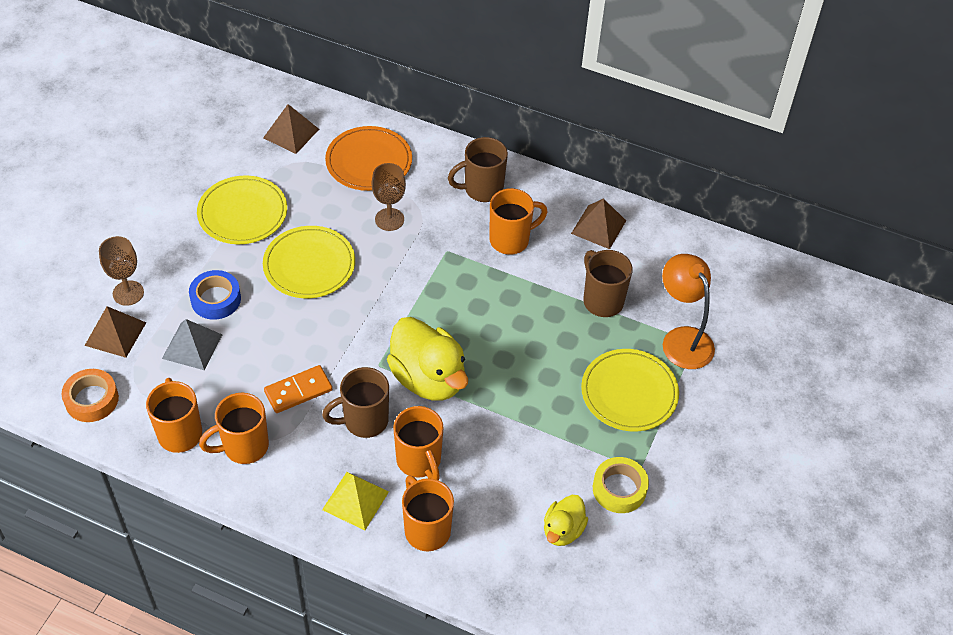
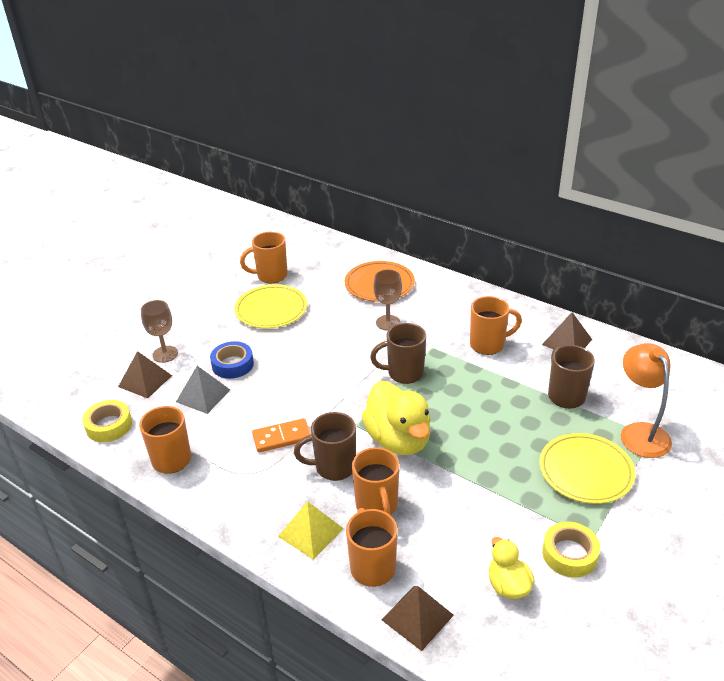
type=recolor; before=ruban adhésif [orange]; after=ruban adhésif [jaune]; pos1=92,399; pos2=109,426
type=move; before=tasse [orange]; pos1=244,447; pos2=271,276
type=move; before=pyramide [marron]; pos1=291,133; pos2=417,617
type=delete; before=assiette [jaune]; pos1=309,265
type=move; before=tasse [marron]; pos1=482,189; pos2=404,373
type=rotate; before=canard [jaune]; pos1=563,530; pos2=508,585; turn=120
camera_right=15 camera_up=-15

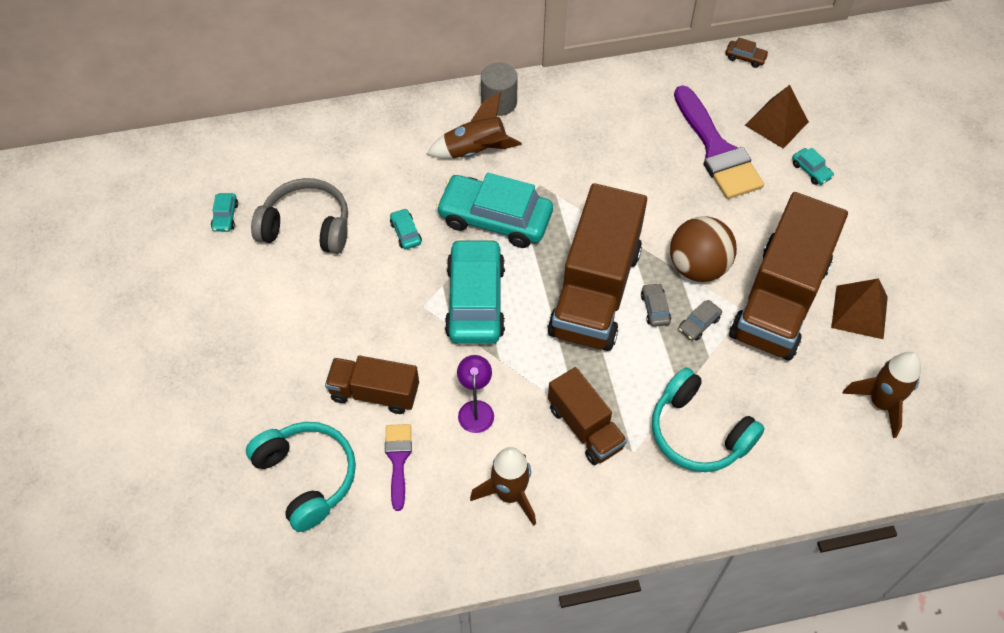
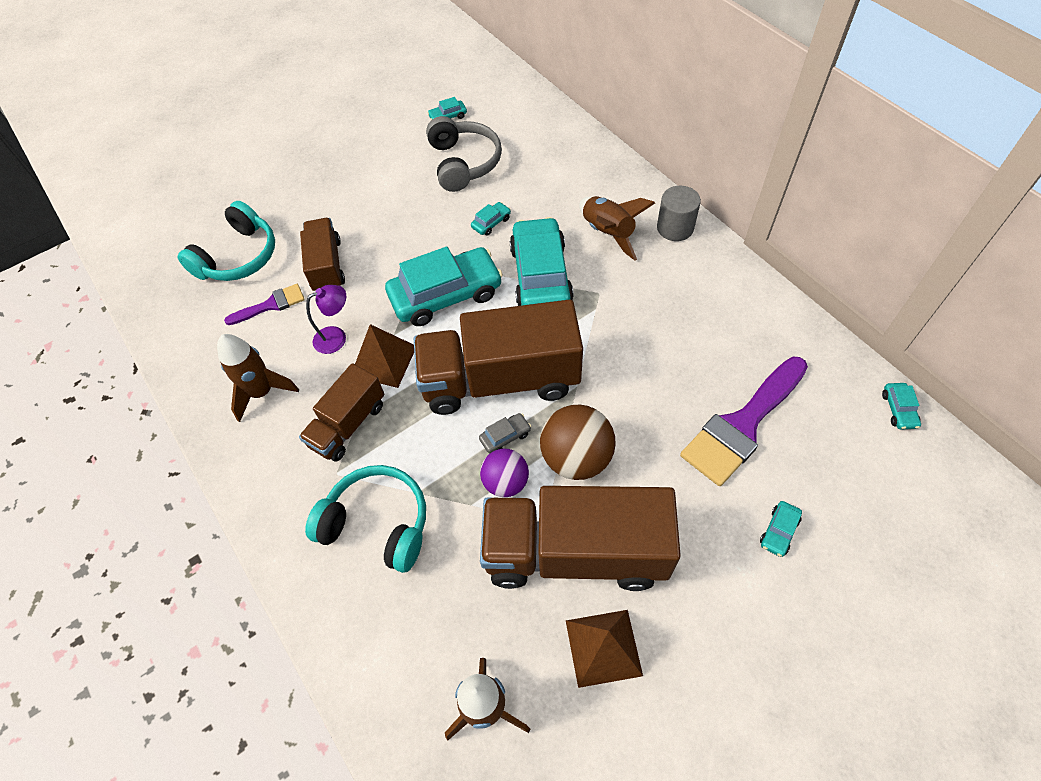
type=rotate; before=casque audio [turquoise]; pos1=698,432; pos2=377,524; turn=90
type=replace; before=voiture [gris]; after=balle [violet]; pos1=699,324; pos2=505,482
type=recolor; before=voiture [marron]; after=voiture [turquoise]; pos1=745,57; pos2=898,410
type=move; before=pyramide [marron]; pos1=776,123; pos2=384,360
camera_right=70 camera_up=0

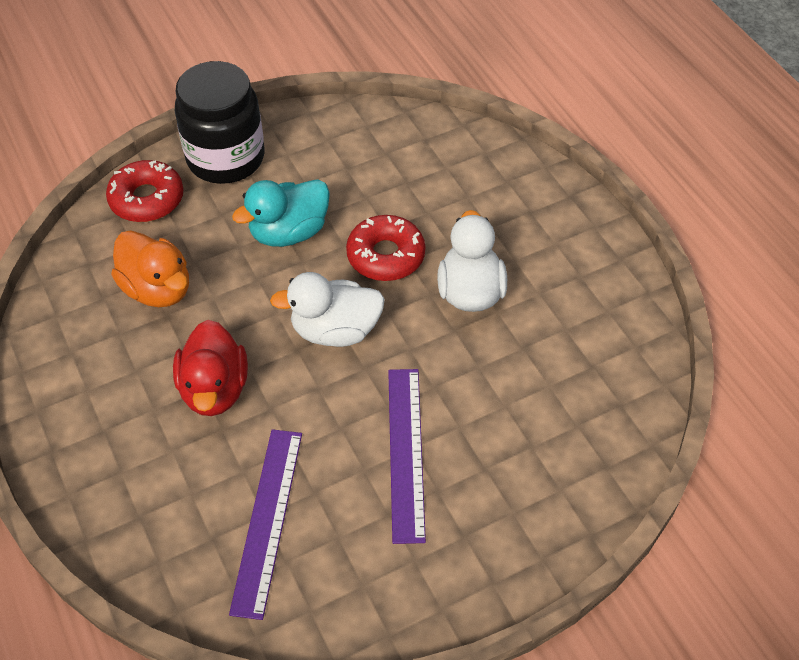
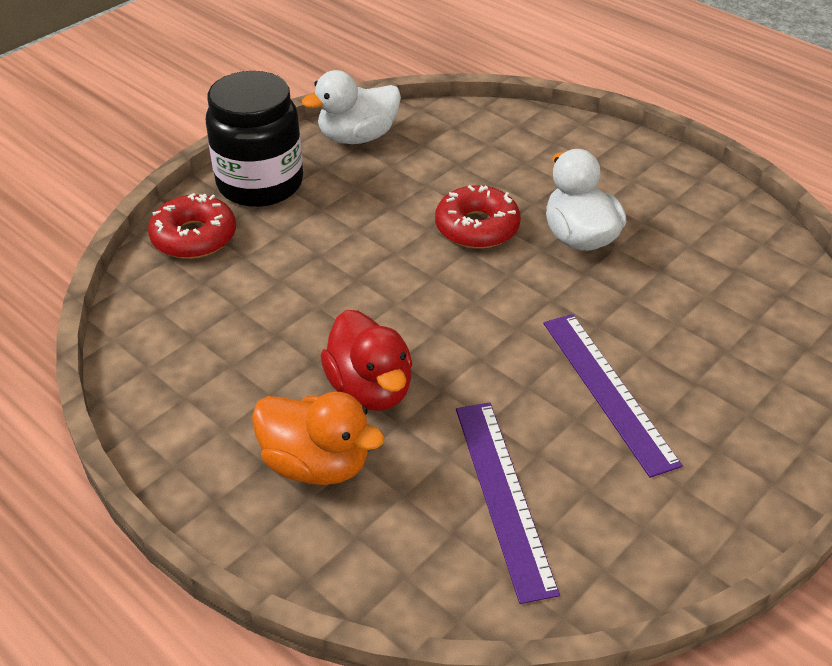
type=move; before=canard [orange]; pos1=158,289; pos2=316,464
type=delete; before=canard [turquoise]; pos1=289,232
type=move; before=canard [blanc]; pos1=335,330; pos2=357,137
camera_right=-20 camera_up=-10

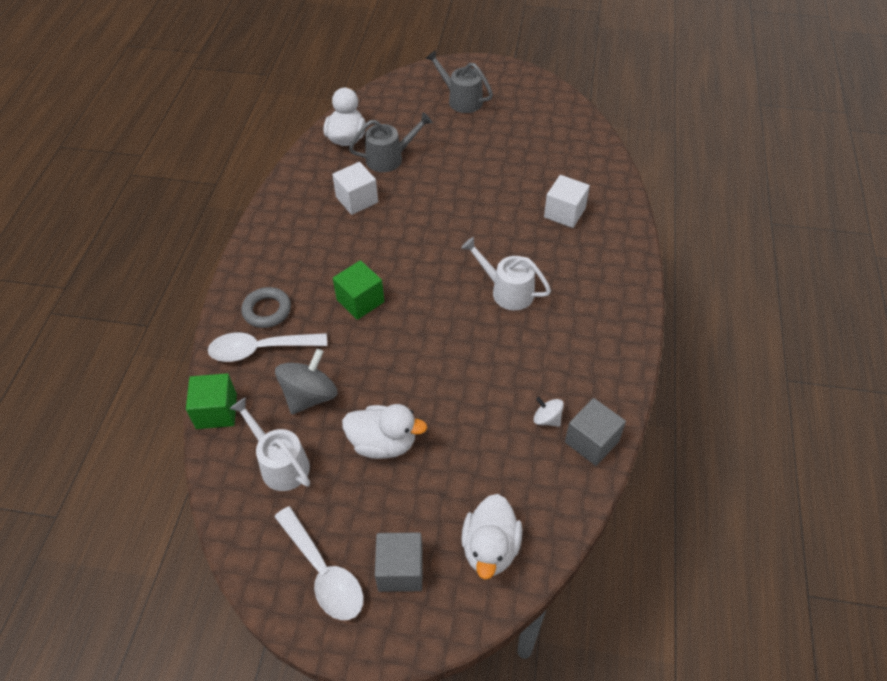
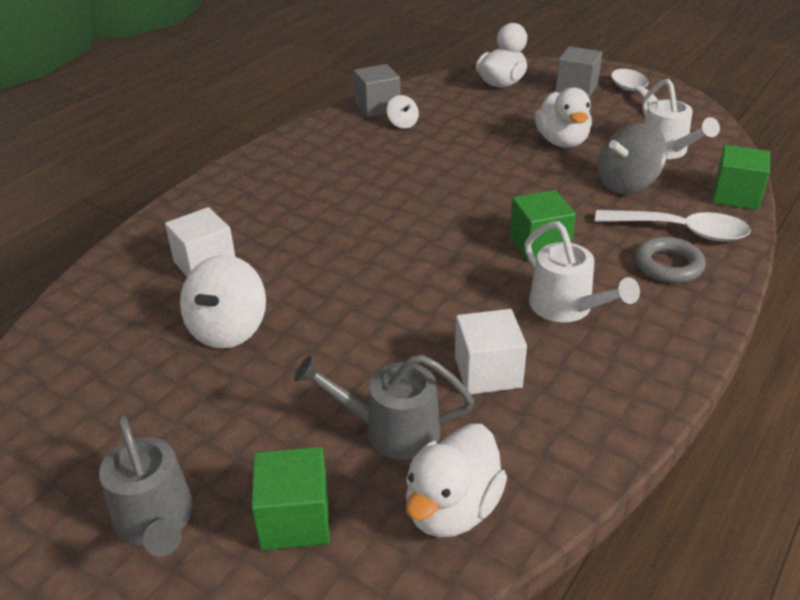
type=rotate; before=canard [blanc]; pos1=383,443; pos2=562,142; turn=-135
type=move; before=arrosoir [blanc]; pos1=507,291; pos2=567,308
type=insert; after=toupie [blanc]; pos2=228,329
type=insert; after=cube [vert]; pos2=295,519
camera_right=-155 camera_up=-15

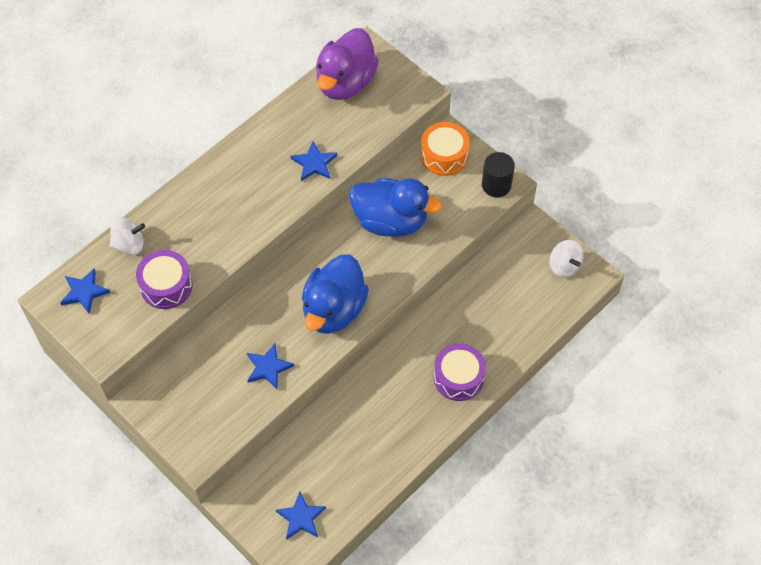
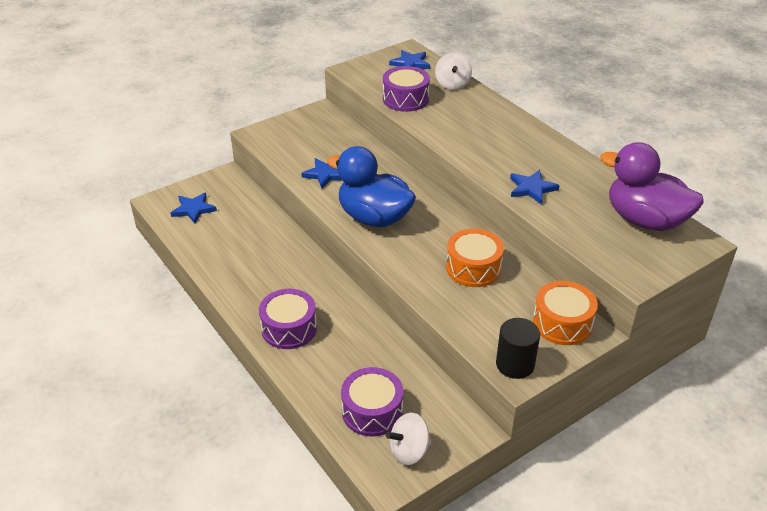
type=replace; before=canard [bleu]; after=tambour [orange]; pos1=390,221; pos2=473,268
type=insert; after=tambour [violet]; pos2=372,411
camera_right=100 camera_up=-20

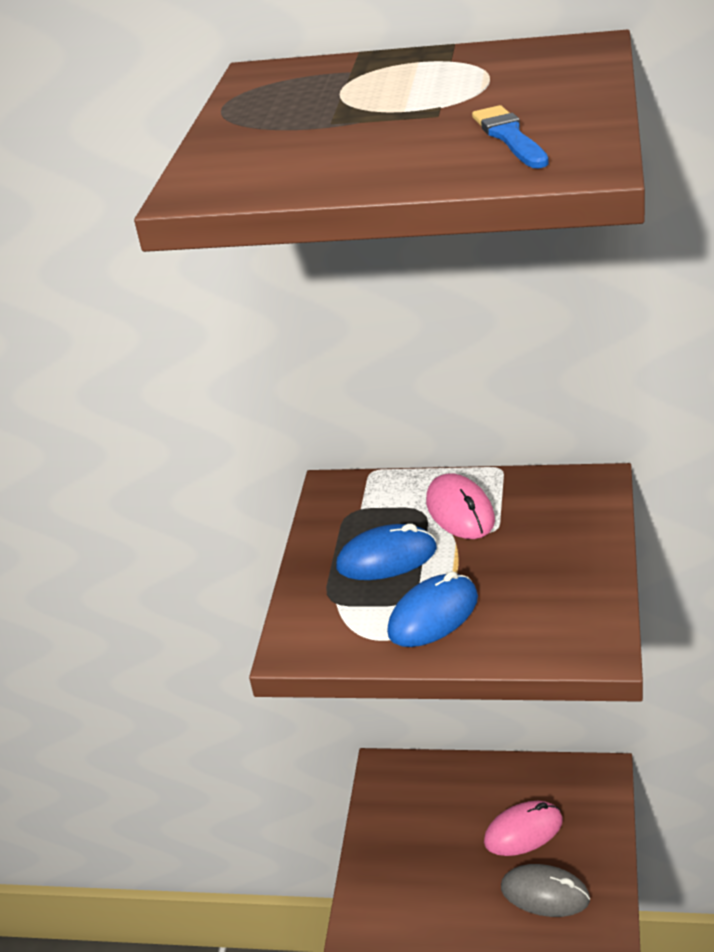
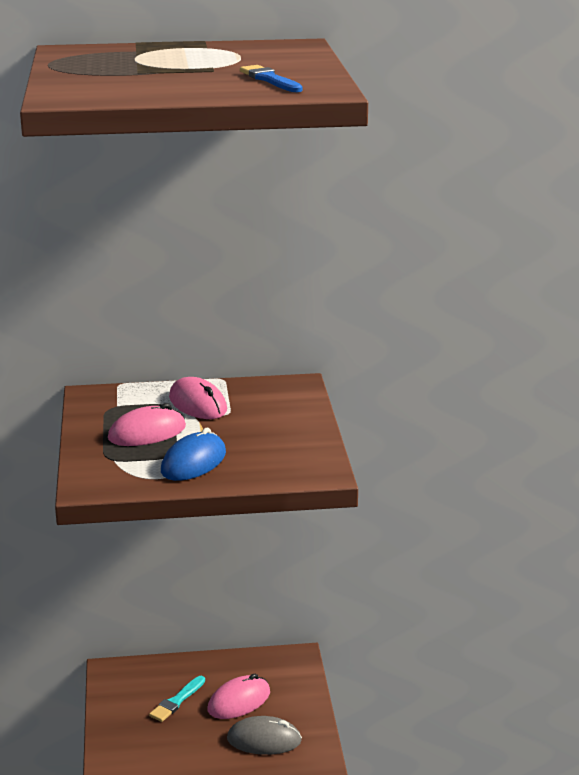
type=recolor; before=souris [bleu]; after=souris [rose]; pos1=386,558; pos2=147,433
type=insert; after=pinceau [turquoise]; pos2=177,701
camera_right=-20 camera_up=-10

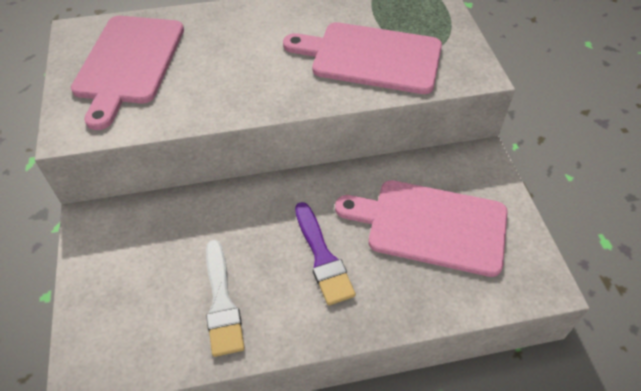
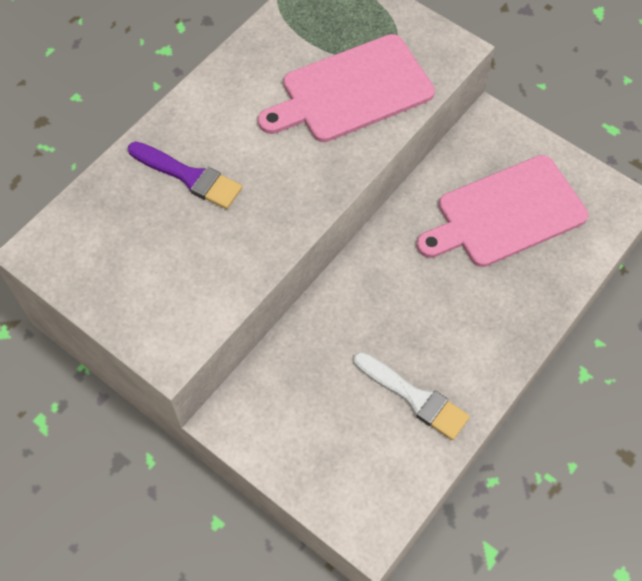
type=delete; before=planche à découper [rose]; pos1=128,63
type=move; before=pinceau [violet]; pos1=322,257; pos2=189,176
camera_right=-40 camera_up=10

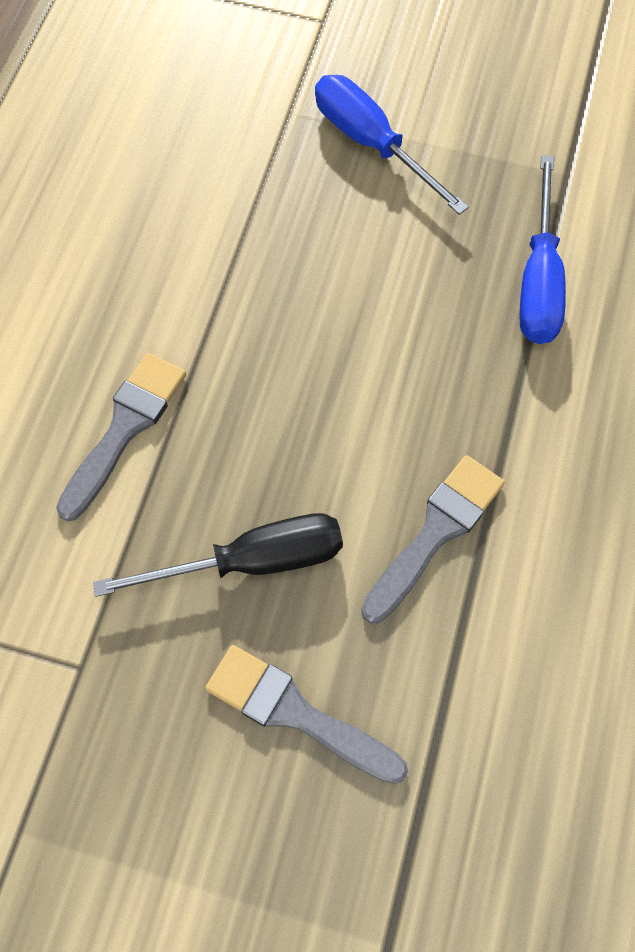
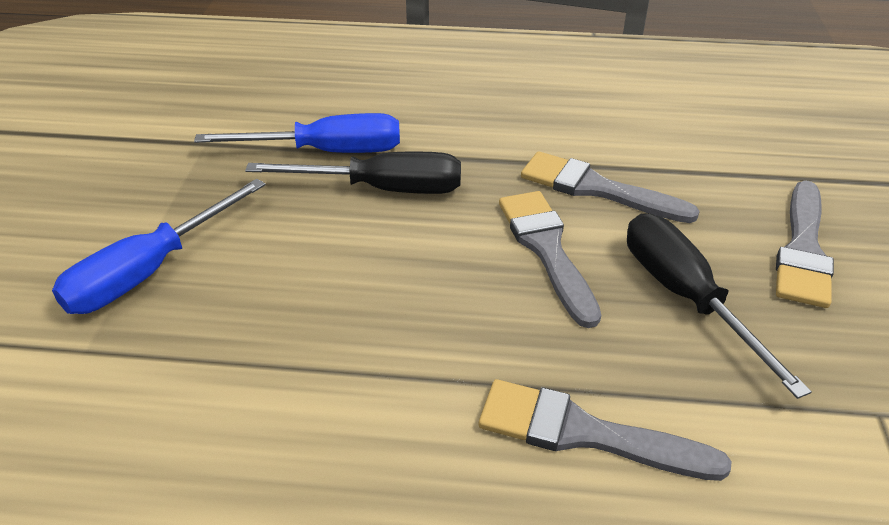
type=insert; after=tournevis [noir]; pos2=382,189
type=insert; after=pinceau [gris]; pos2=546,249
camera_right=-100 camera_up=-25

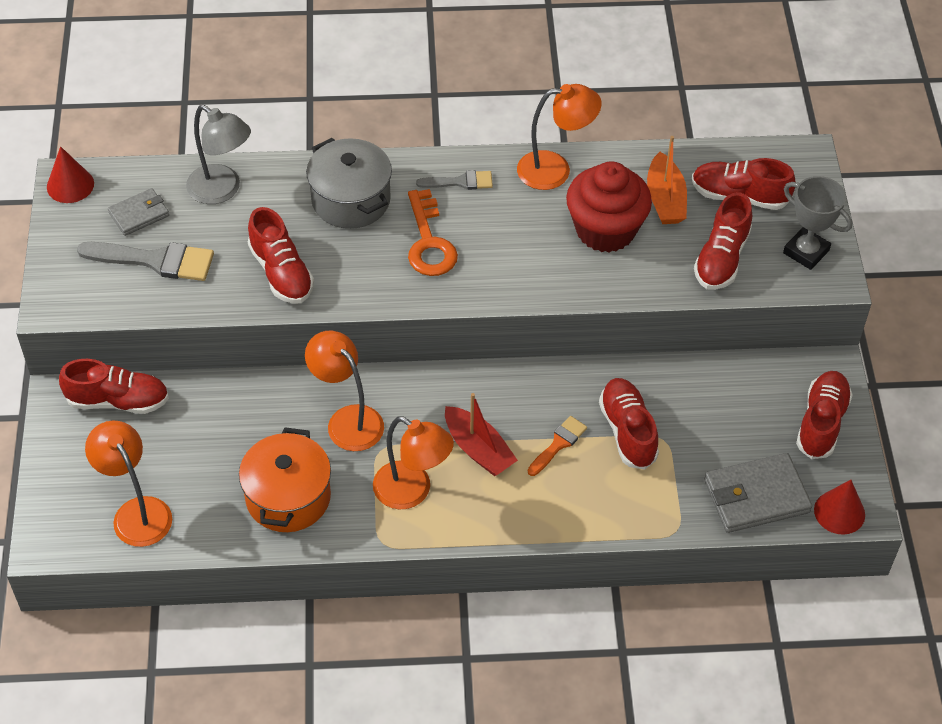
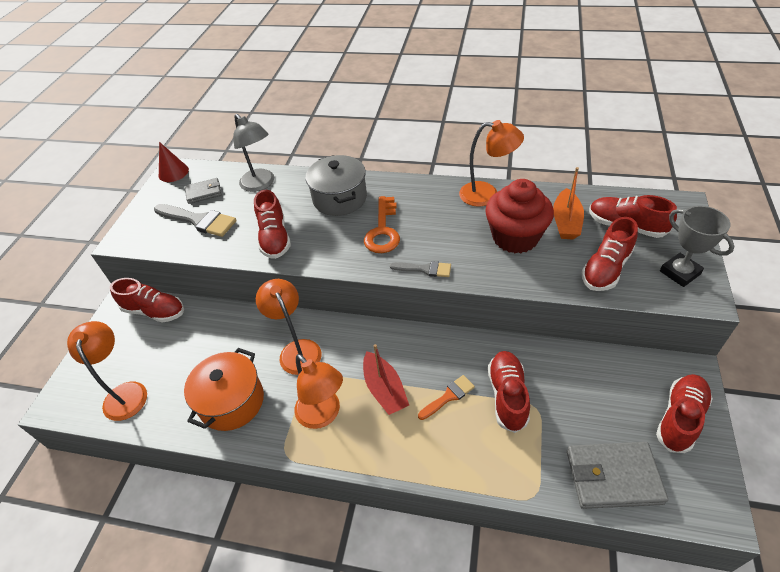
type=move; before=pinceau [gris]; pos1=460,182; pos2=425,269
type=delete; before=cône [rouge]; pos1=839,512
camera_right=20 camera_up=-5

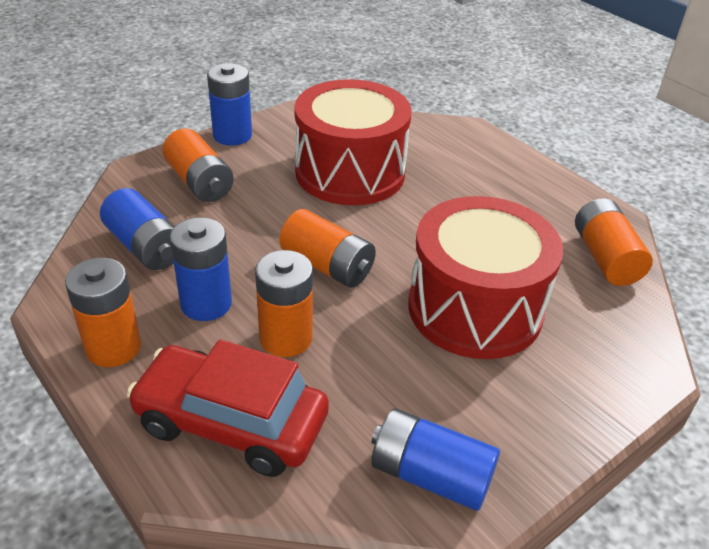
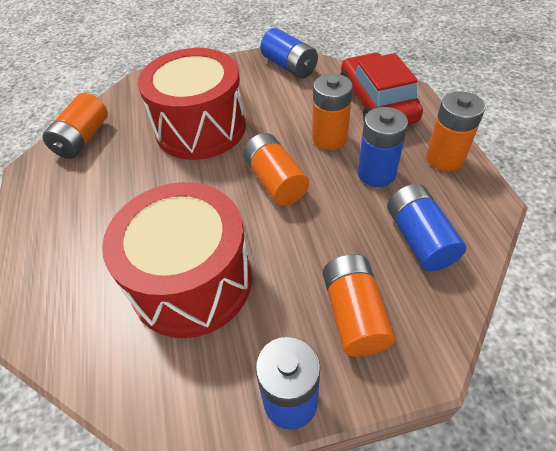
type=rotate; before=voiture [rouge]; pos1=231,423; pos2=376,104; turn=-150
camera_right=-150 camera_up=10

